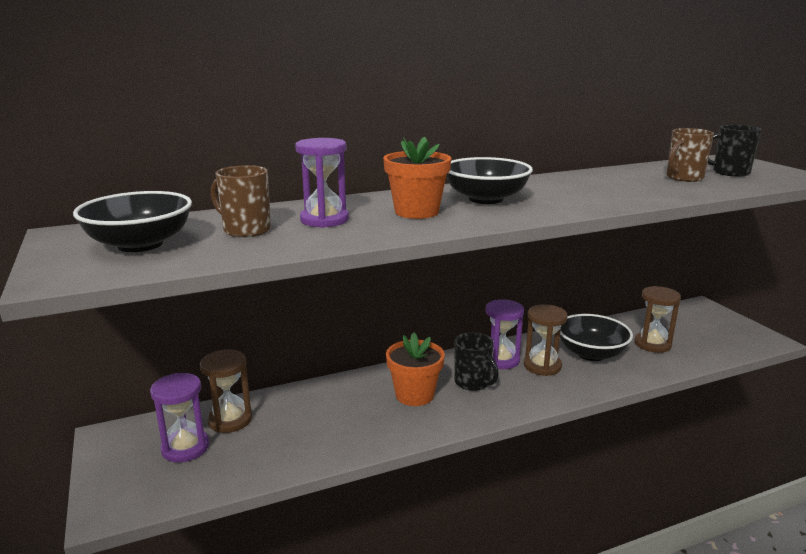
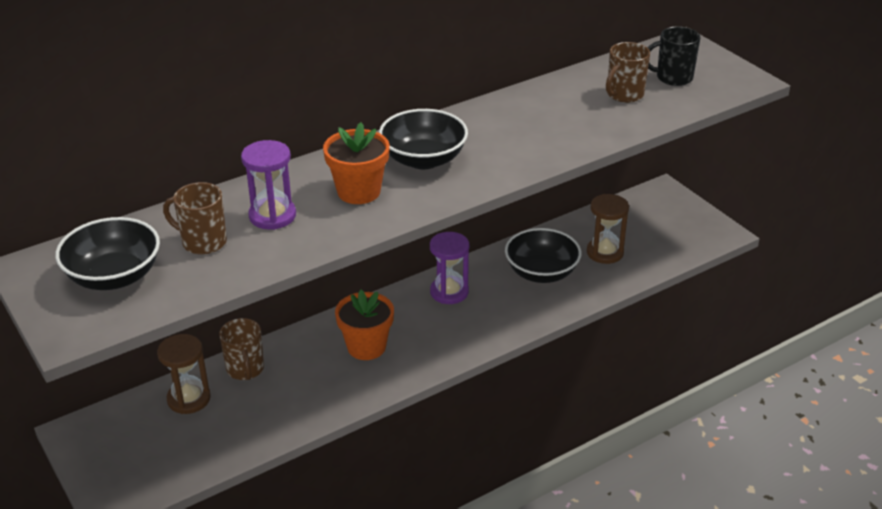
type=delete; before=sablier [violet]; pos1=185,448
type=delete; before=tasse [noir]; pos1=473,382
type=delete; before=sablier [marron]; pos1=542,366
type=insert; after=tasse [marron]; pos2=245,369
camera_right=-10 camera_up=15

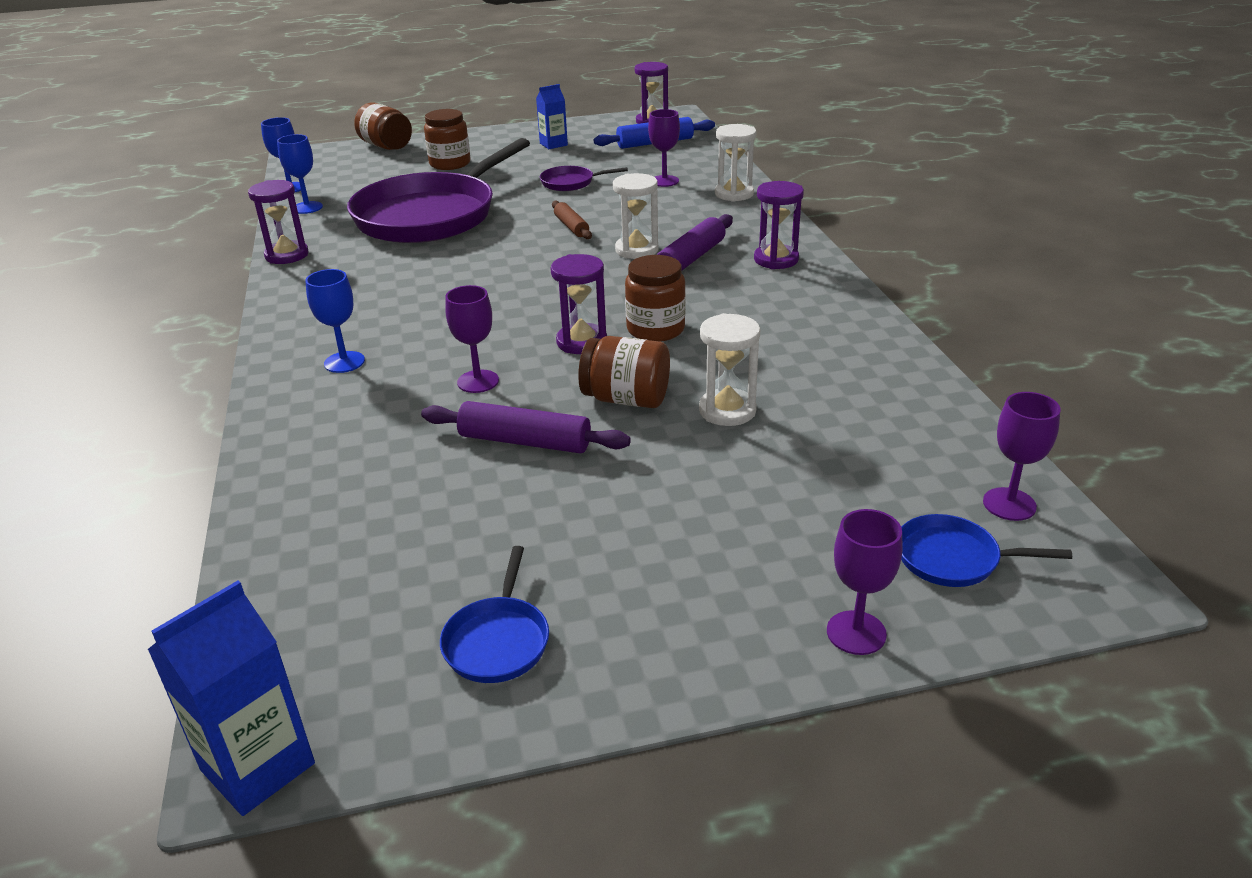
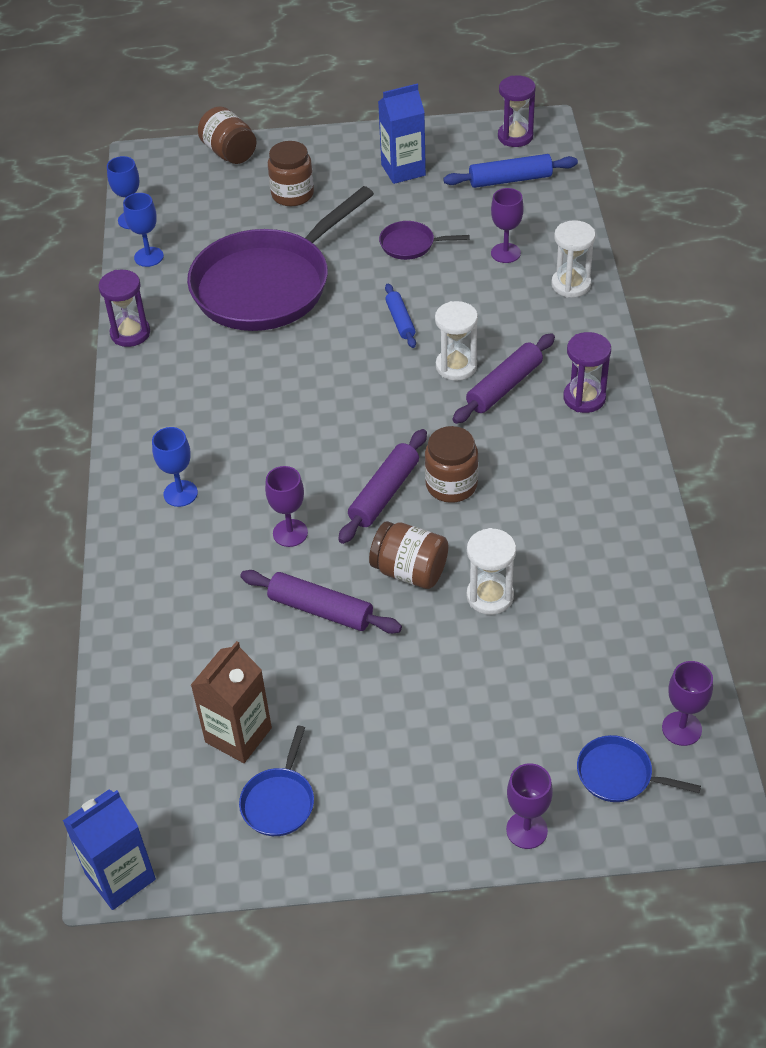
type=resize; before=brique de lait [bleu]; pos1=553,144; pos2=403,170; scale=1.54
type=replace; before=sablier [violet]; after=rouleau à pâtisserie [violet]; pos1=582,342; pos2=384,493
type=recolor; before=rouleau à pâtisserie [marron]; after=rouleau à pâtisserie [bleu]; pos1=571,227; pos2=400,321
type=insert; after=brique de lait [marron]; pos2=238,735
camera_right=10 camera_up=15

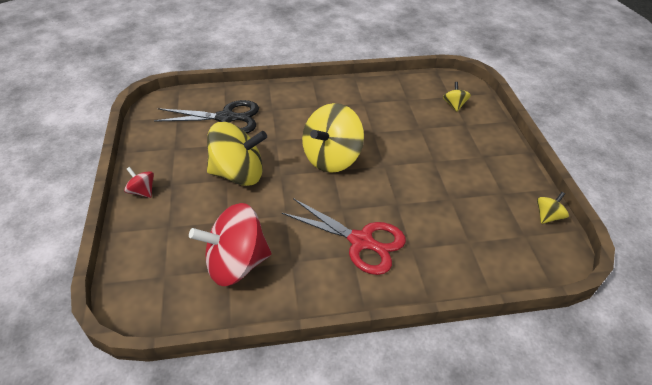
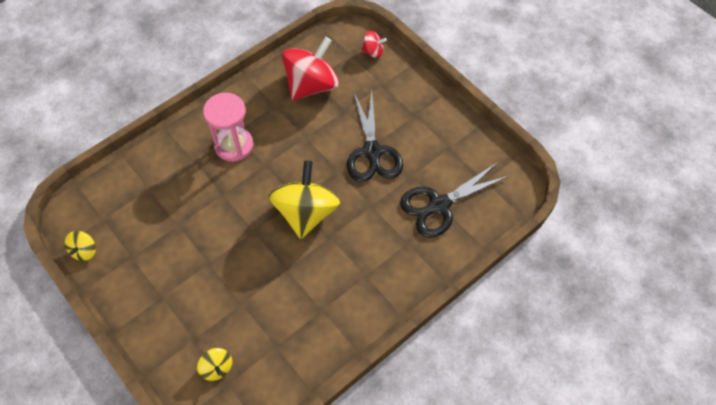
type=move; before=toupie [rouge]; pos1=142,191; pos2=373,51
type=replace; before=toupie [jaune]; after=ciseaux [noir]; pos1=238,174; pos2=372,152
type=replace; before=ciseaux [rouge]; after=sablier [rose]; pos1=361,241; pos2=234,145
camera_right=150 camera_up=15

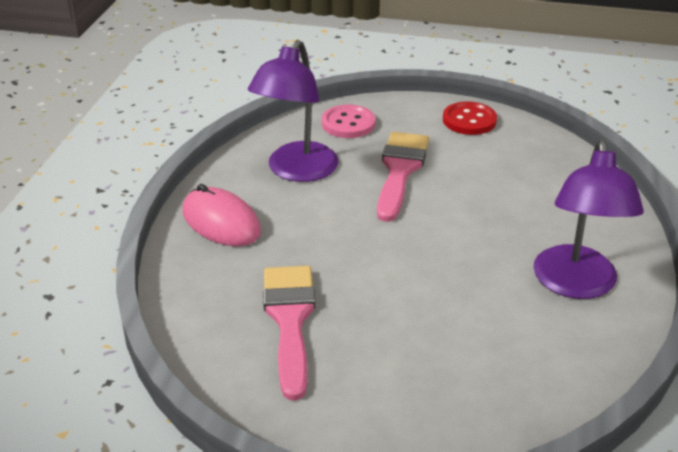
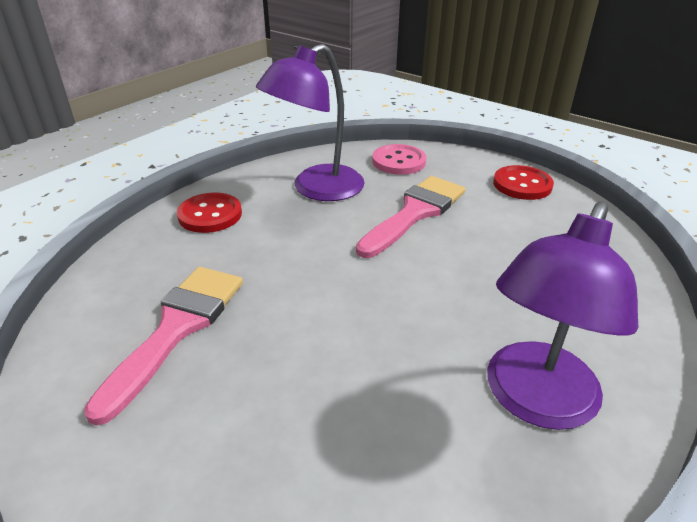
type=replace; before=souris [rose]; after=bouton [rouge]; pos1=221,222; pos2=210,215
camera_right=25 camera_up=0

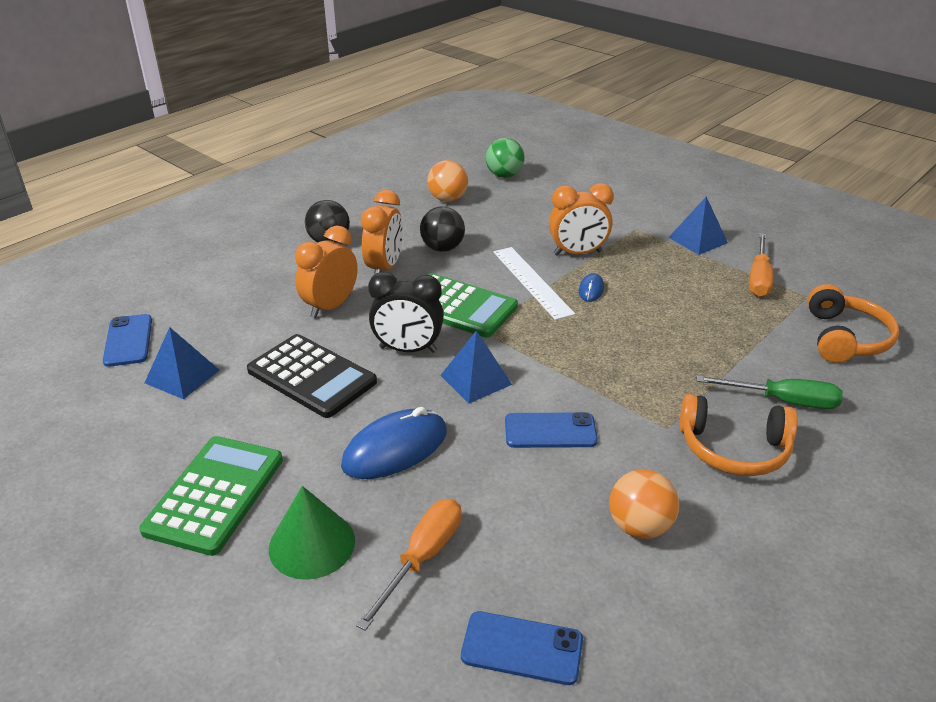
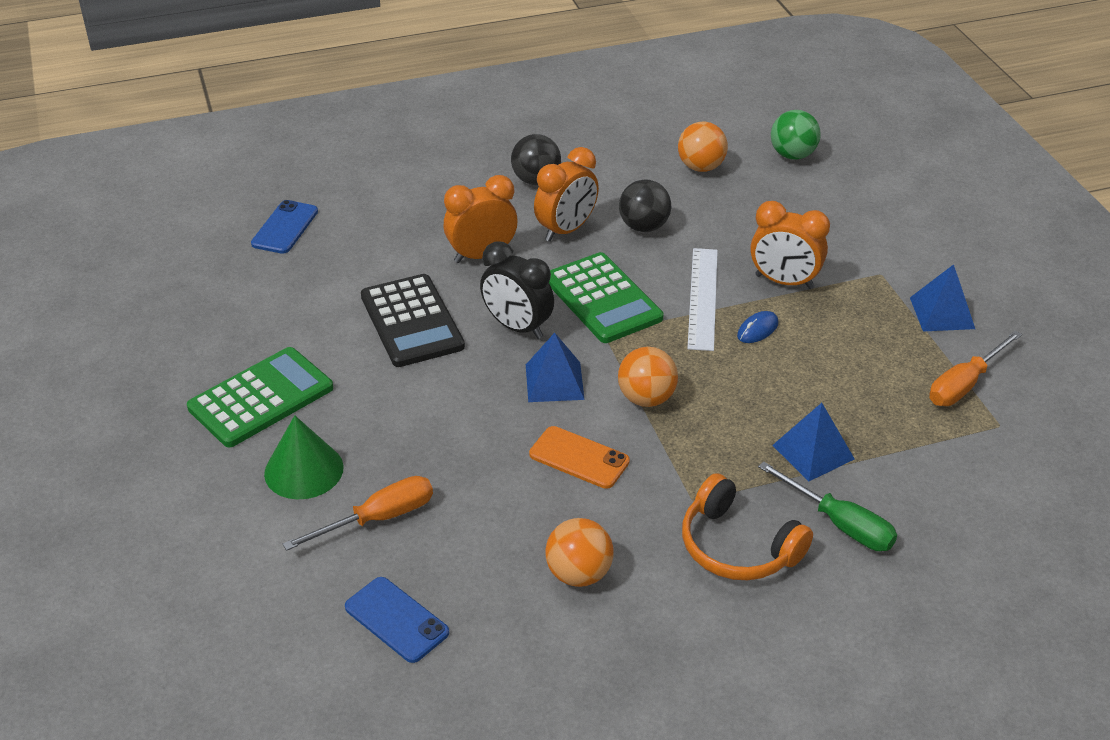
type=move; before=pyramide [bleu]; pos1=182,376; pos2=813,452
type=delete; before=souris [bleu]; pos1=395,449
type=recolor; before=téléphone [bleu]; after=téléphone [orange]; pos1=550,431; pos2=579,458
type=delete; before=casque audio [orange]; pos1=845,338
type=insert; after=balle [orange]; pos2=646,398
camera_right=30 camera_up=5

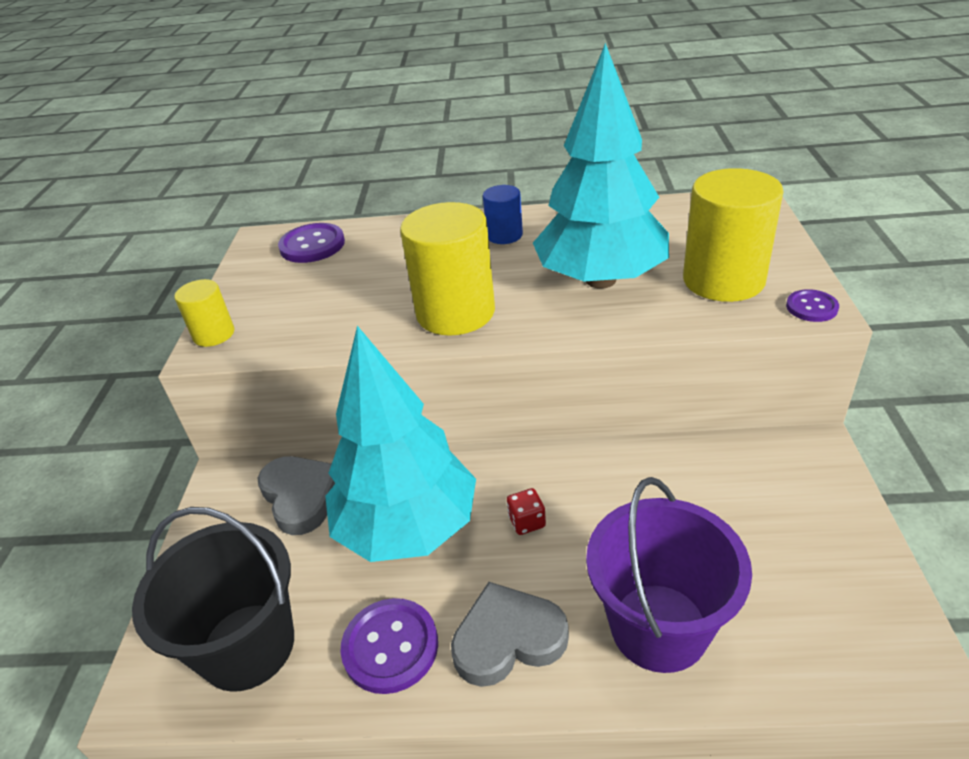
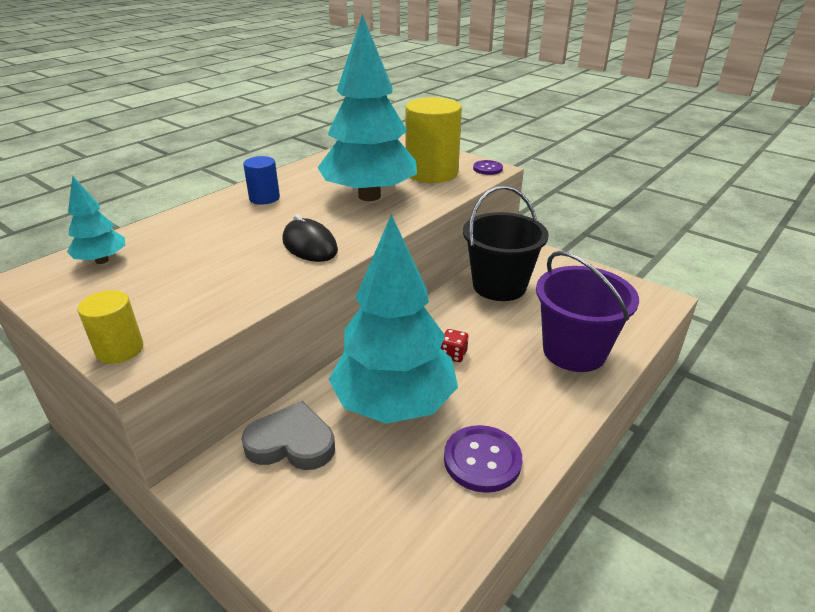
type=move; before=seau [noir]; pos1=248,646; pos2=499,286
type=replace; before=bouton [violet]; after=arbre [turquoise]; pos1=312,245; pos2=102,260
type=replace; before=cylindre [jaune]; after=souris [noir]; pos1=455,312; pos2=309,246
type=delete; before=cœur [gris]; pos1=508,638
camera_right=-55 camera_up=-5

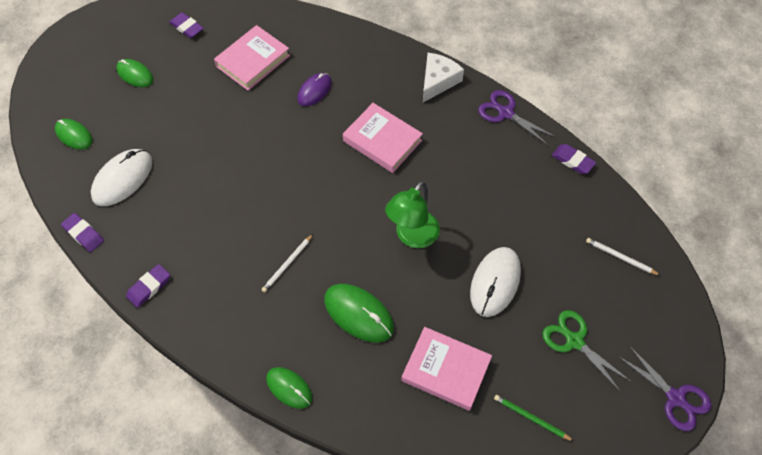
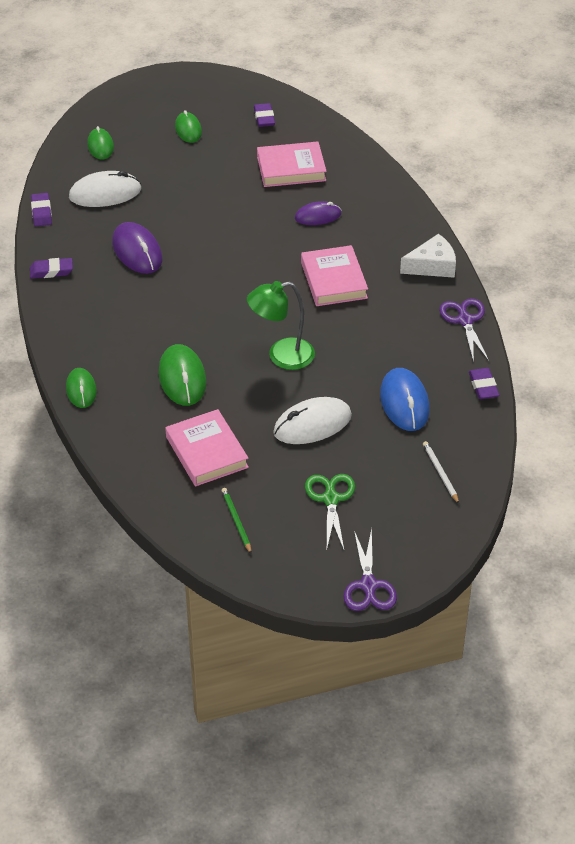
type=delete; before=crayon [blanc]; pos1=287,264
type=insert; after=souris [violet]; pos2=137,251
type=insert; after=souris [bleu]; pos2=404,402
camera_right=40 camera_up=-15

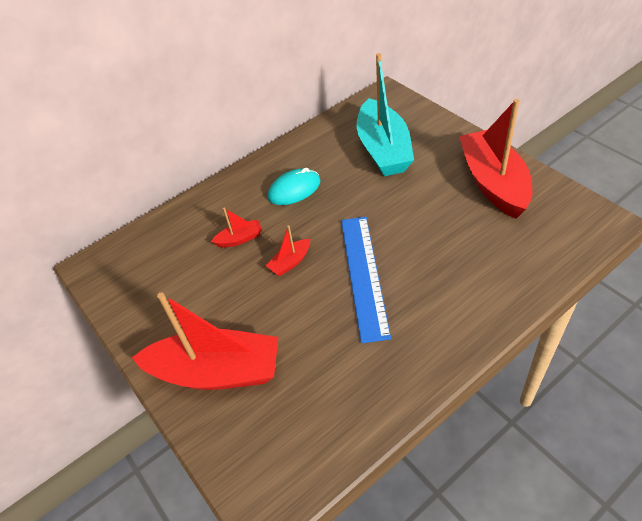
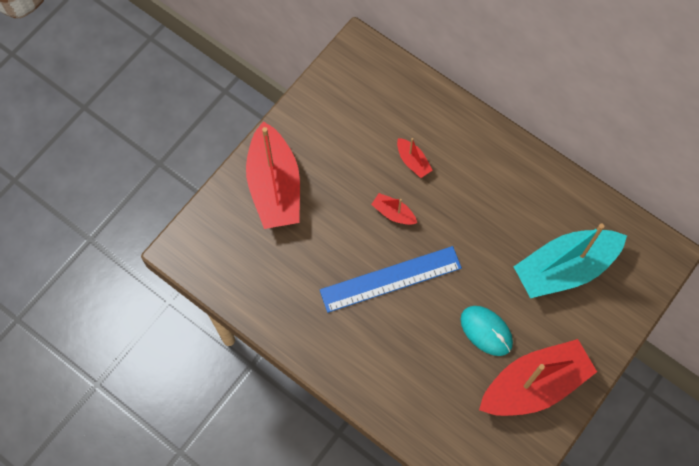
type=move; before=souris [turquoise]; pos1=294,190; pos2=486,331
camera_right=70 camera_up=20

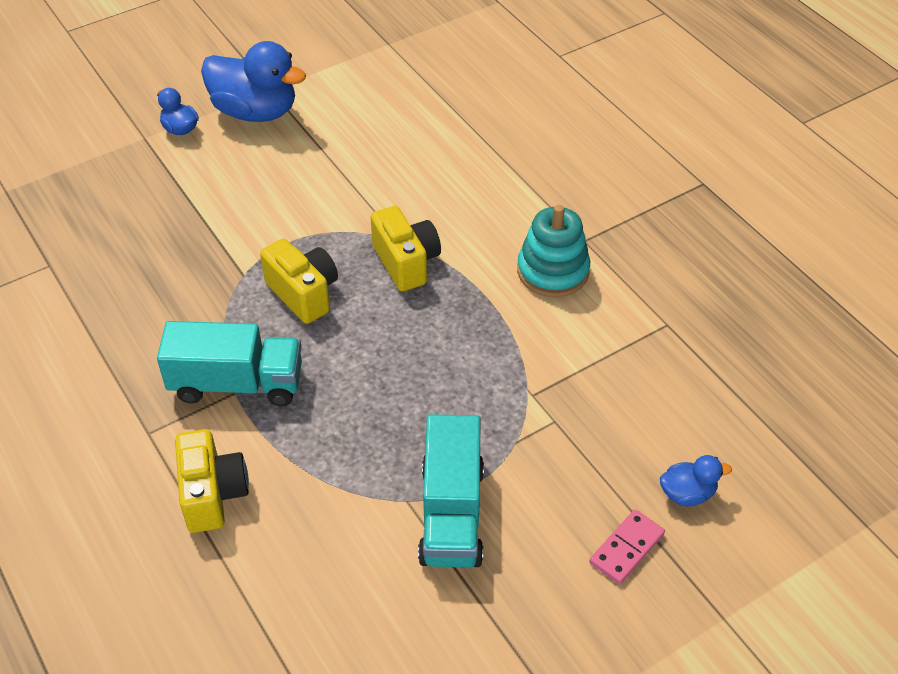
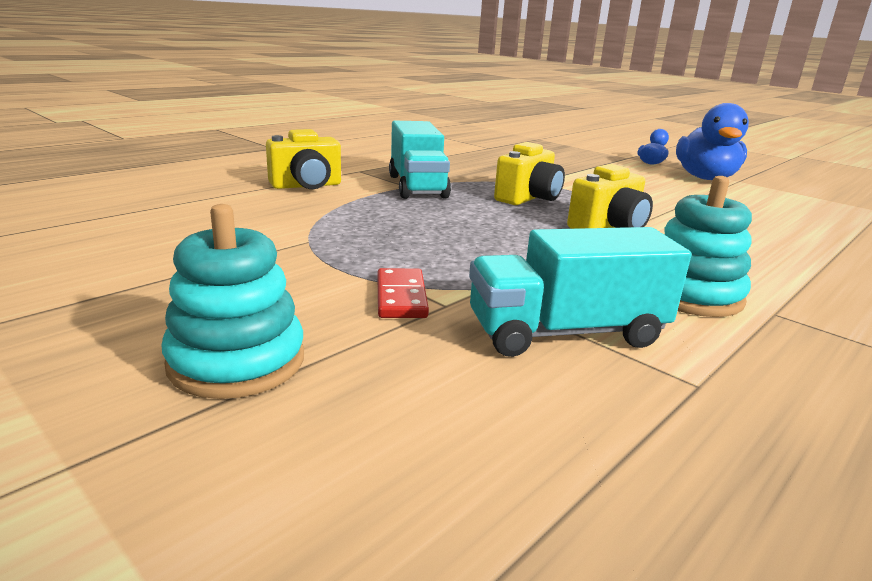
type=move; before=camion [turquoise]; pos1=452,513; pos2=565,332
type=replace; before=domino [rose]; after=jouet à empiler [turquoise]; pos1=626,548; pos2=237,361
type=delete; before=canard [bleu]; pos1=687,493
type=insert; after=domino [rouge]; pos2=401,297
camera_right=75 camera_up=-25

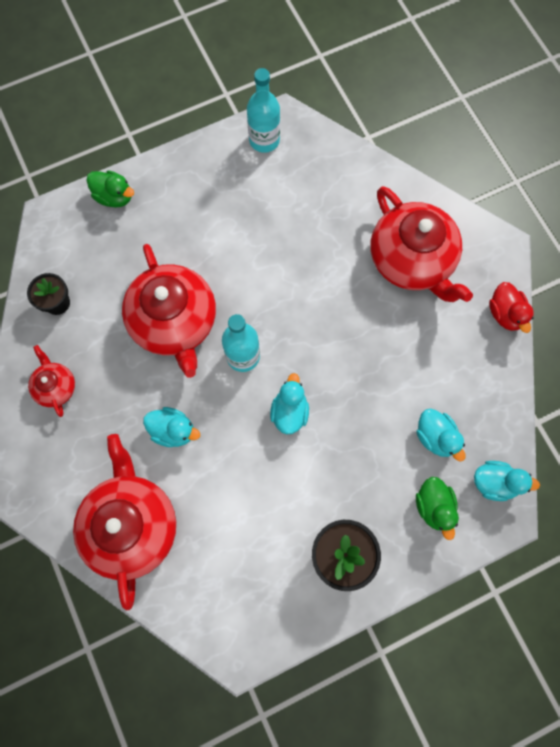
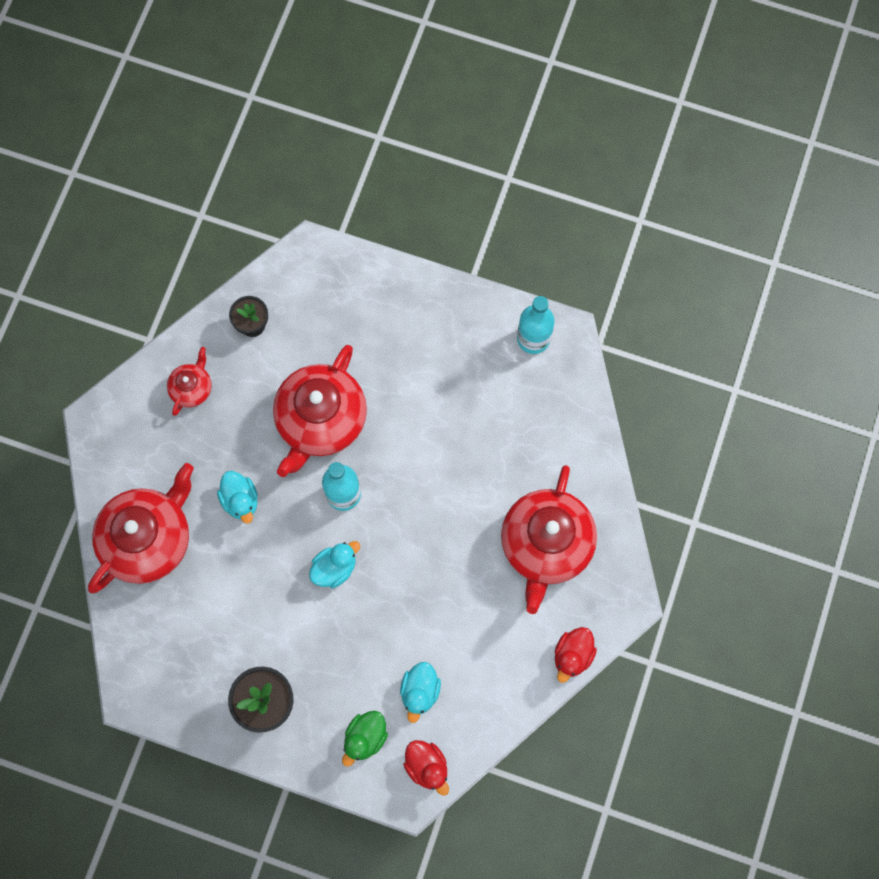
type=delete; before=canard [vert]; pos1=114,197
type=recolor; before=canard [turquoise]; after=canard [rouge]; pos1=494,482; pos2=427,766
camera_right=45 camera_up=0

